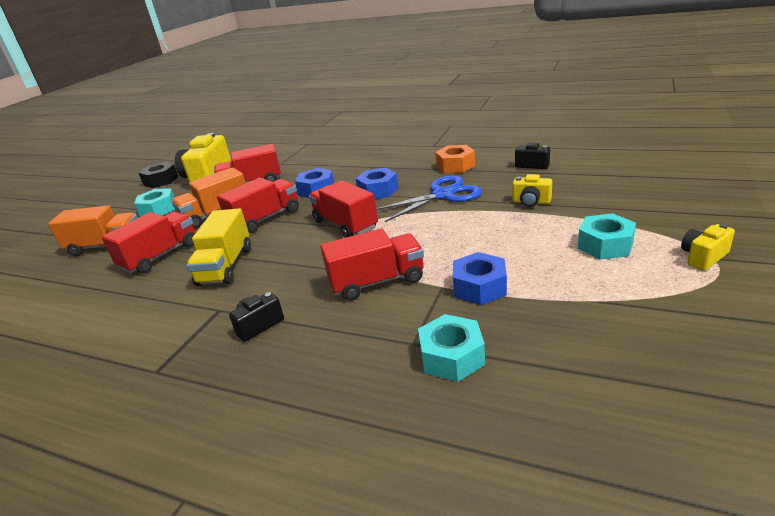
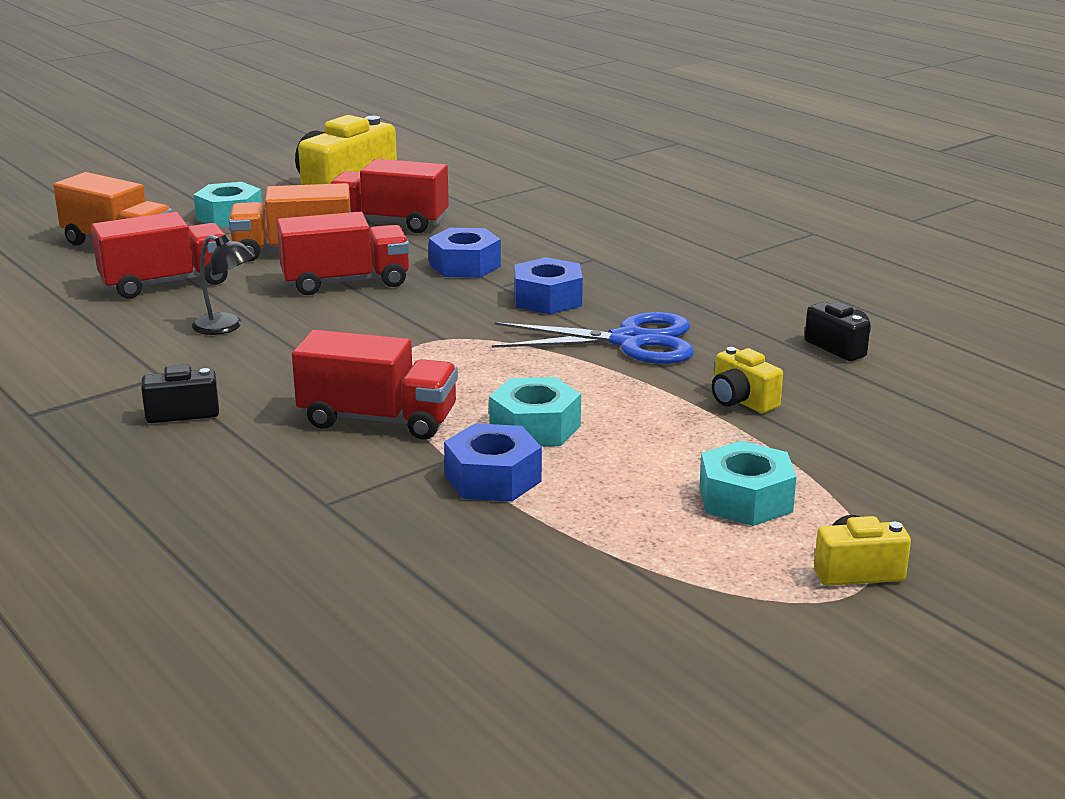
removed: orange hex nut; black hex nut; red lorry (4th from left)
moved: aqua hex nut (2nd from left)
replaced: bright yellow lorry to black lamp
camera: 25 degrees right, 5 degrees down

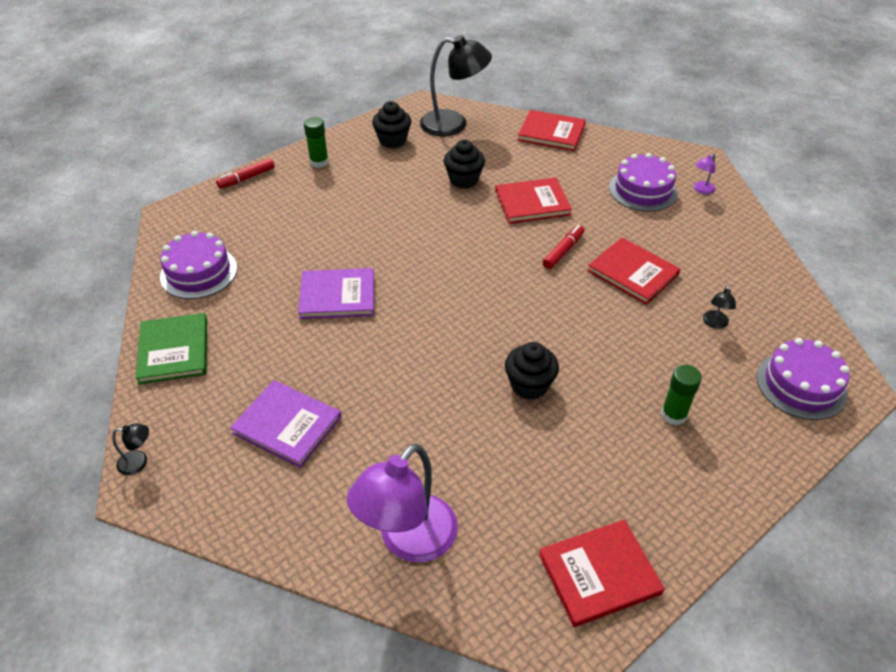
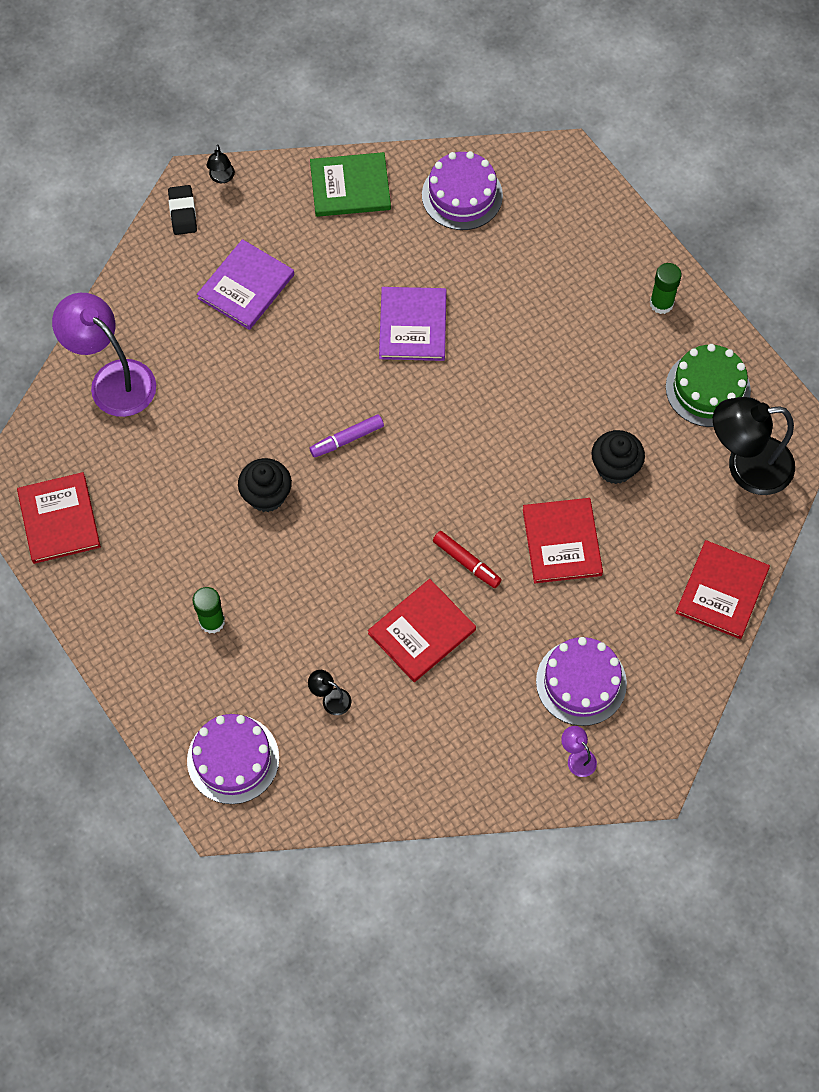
removed: red felt pen (1st from left)
added: black gum eraser; purple felt pen
replaced: black fairy cake (1st from left) to emerald cake
turned: black lamp (2nd from left in the first image) 75 degrees clockwise
camera: 95 degrees right, 20 degrees up

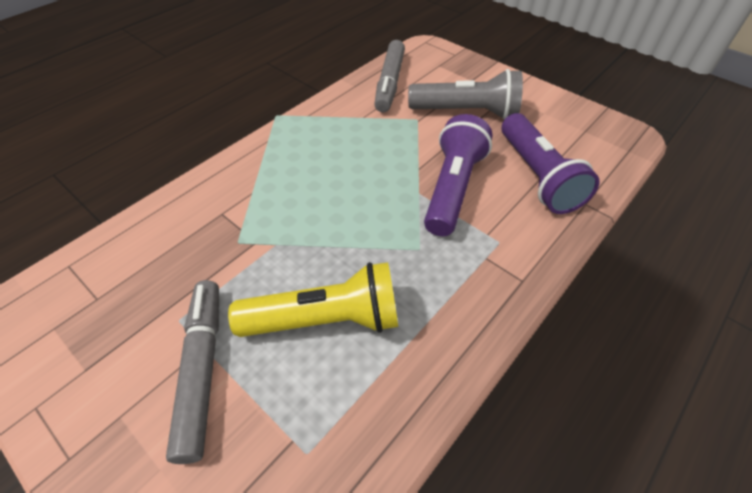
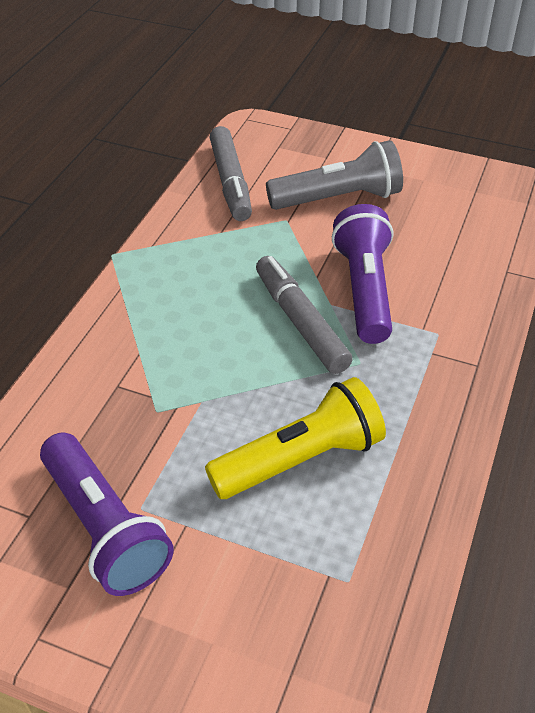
moved: purple flashlight (2nd from left in the first image) to purple flashlight (1st from left); ash-grey felt pen (1st from left in the first image) to ash-grey felt pen (2nd from left)
camera: 20 degrees left, 5 degrees down

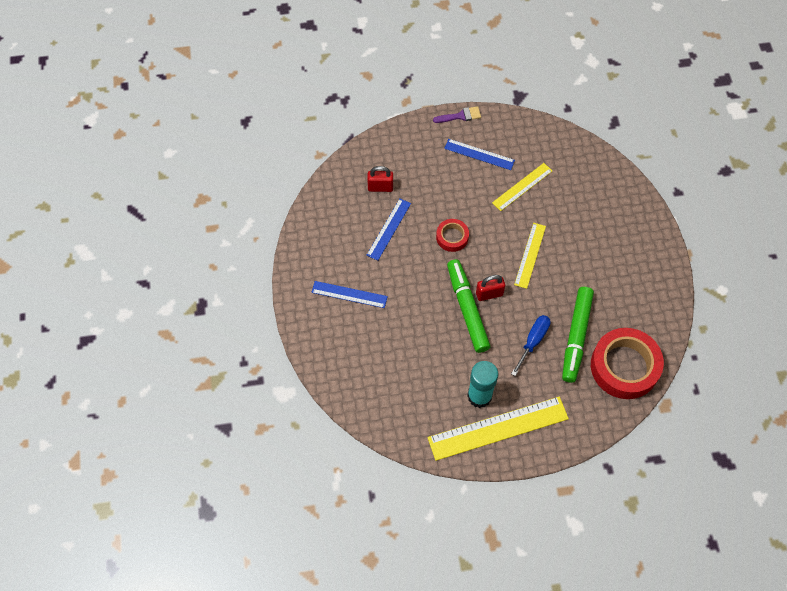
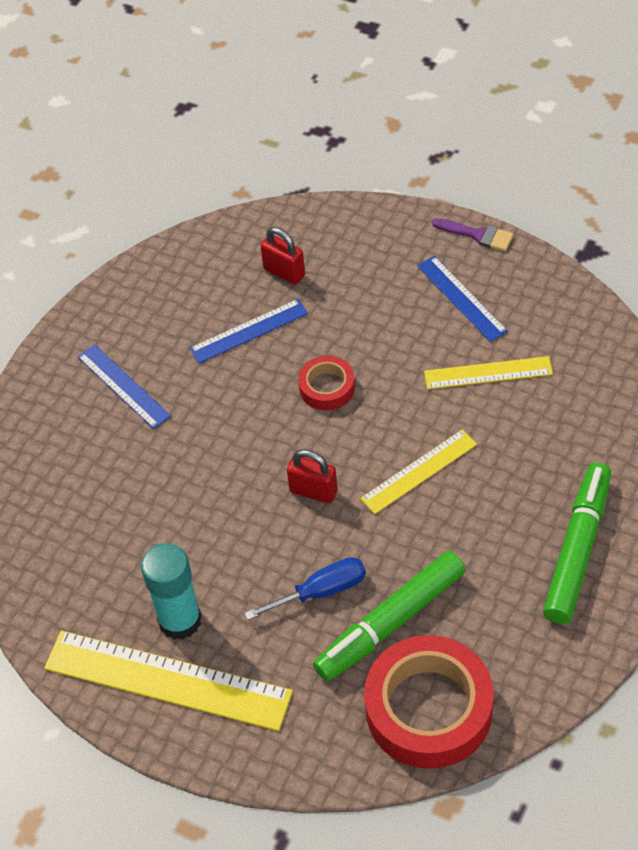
moved: emerald felt pen (1st from left in the first image) to emerald felt pen (2nd from left)
camera: 40 degrees right, 10 degrees down

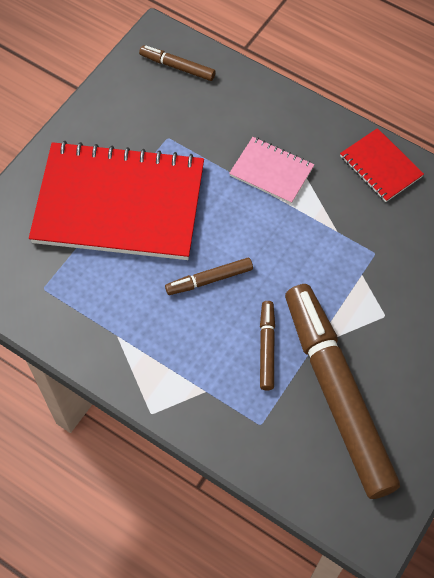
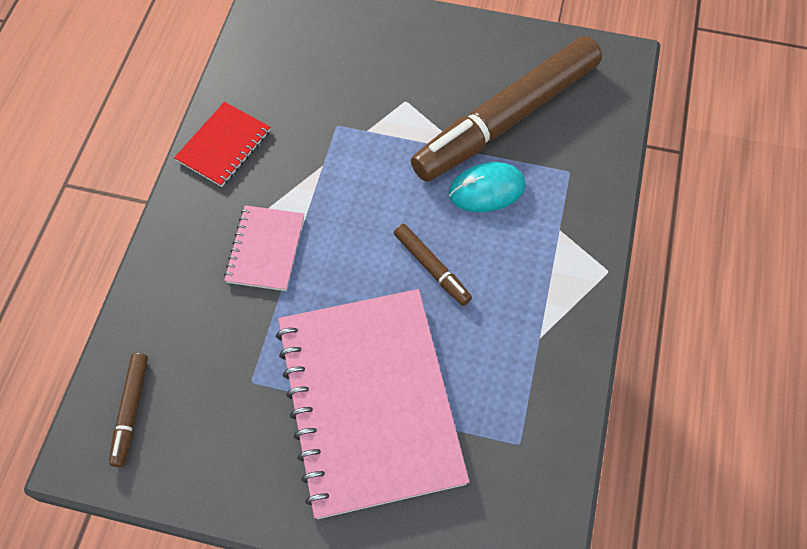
replaced: dark brown felt pen (3rd from left) to aqua mouse
recoloured: red notebook (1st from left) to pink notebook (2nd from left)
camera: 110 degrees left, 0 degrees up

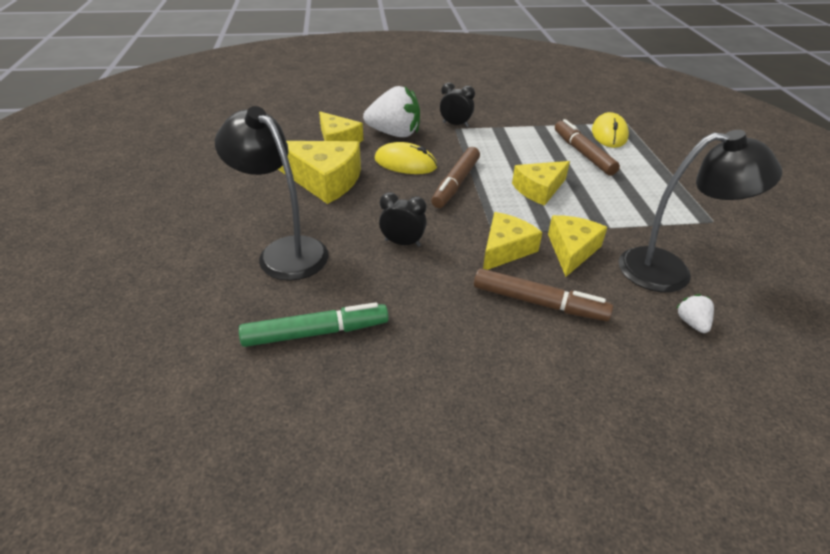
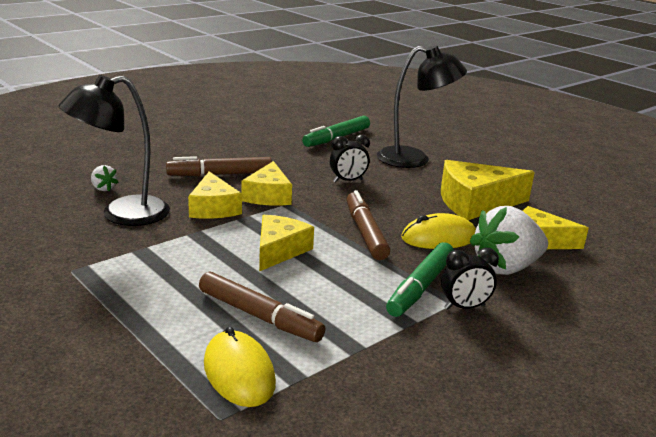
added: emerald felt pen (2nd from left)
camera: 145 degrees right, 15 degrees down

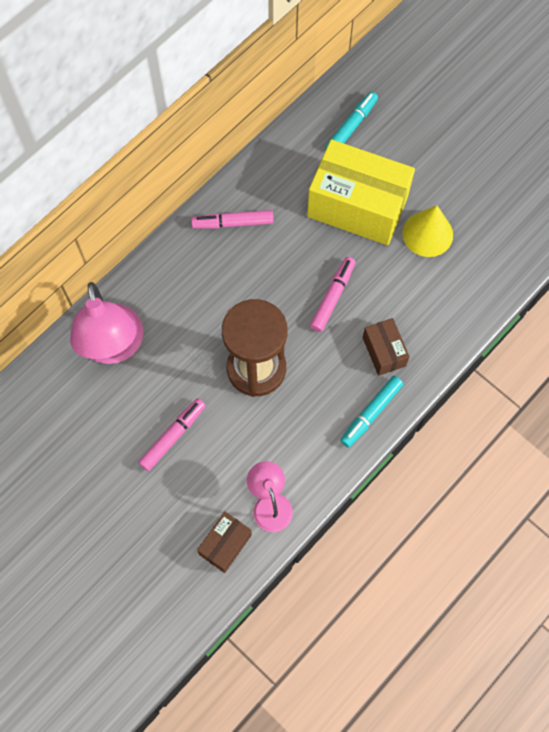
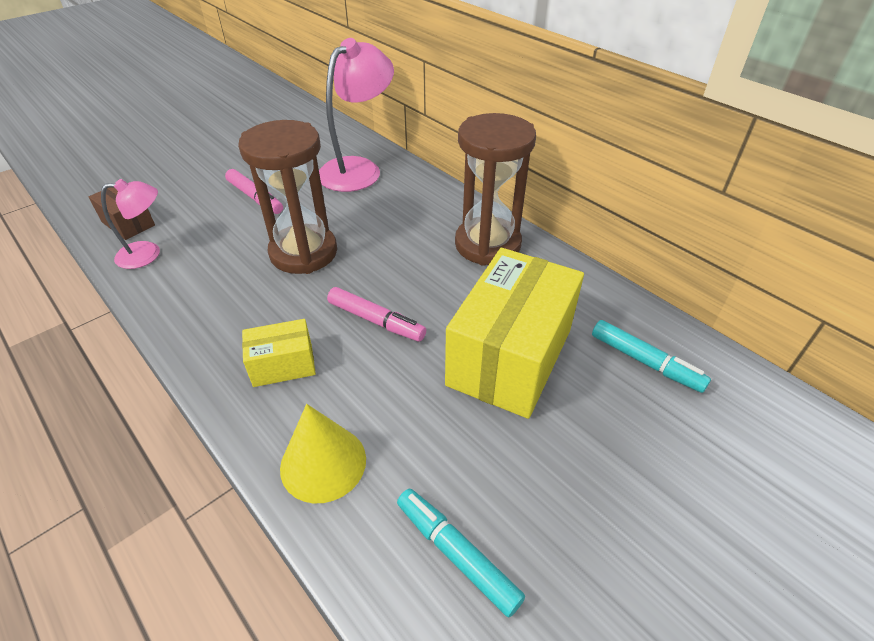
moved: bright yellow cone; aqua felt pen (2nd from left in the first image) to aqua felt pen (1st from left)
replaced: pink felt pen (2nd from left) to dark brown hourglass (2nd from left)
recoloured: dark brown package (2nd from left) to bright yellow package (1st from left)
turned: pink lamp (1st from left in the first image) 135 degrees clockwise
camera: 95 degrees right, 25 degrees down

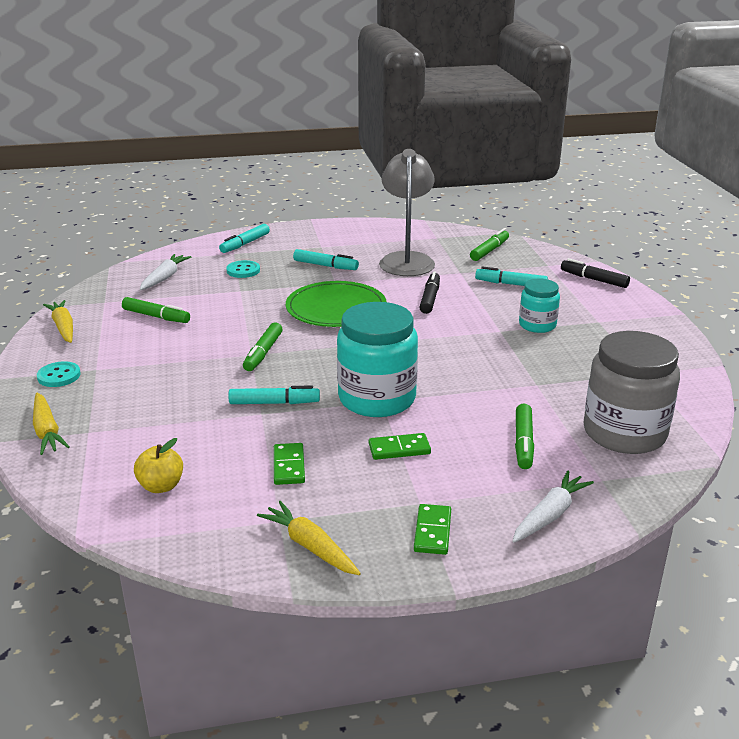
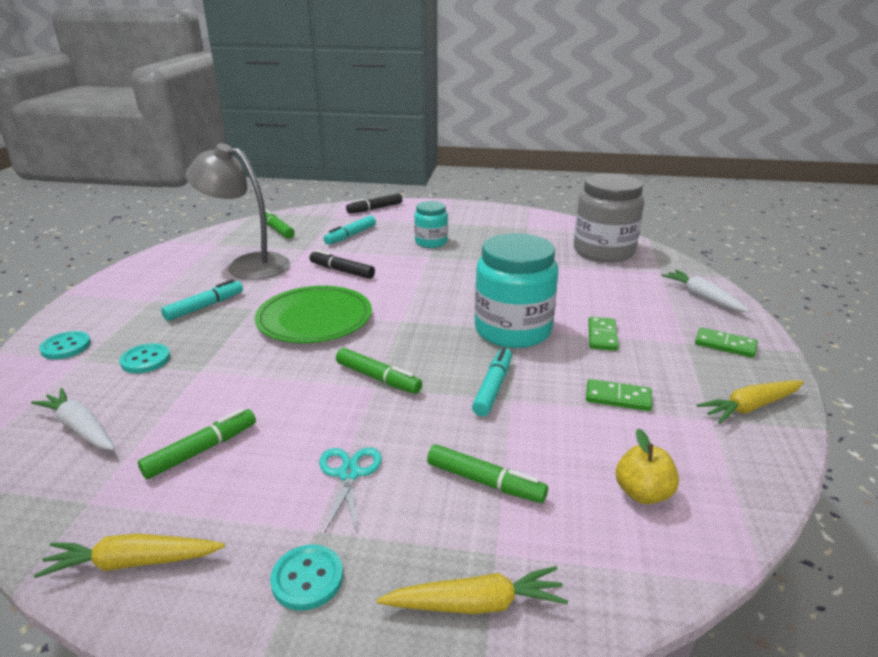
added: aqua scissors
moved: emerald felt pen (4th from left)
replaced: aqua felt pen (1st from left) to aqua button (1st from left)
camera: 70 degrees left, 0 degrees up

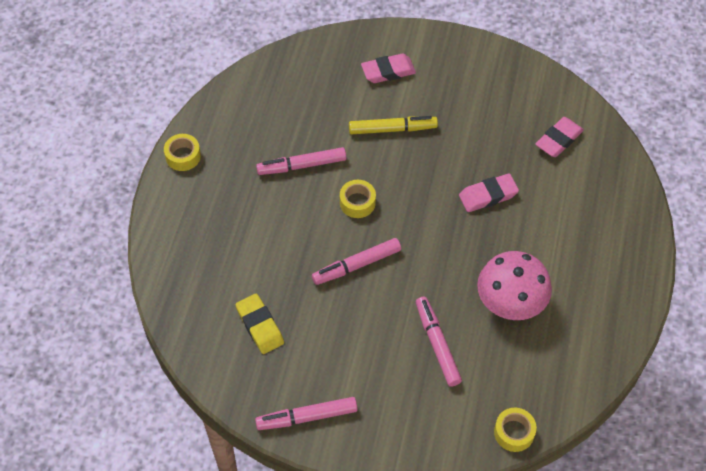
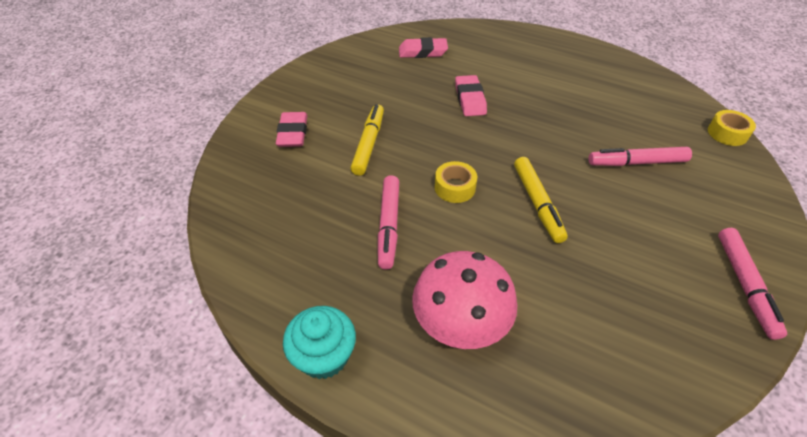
removed: bright yellow gum eraser
moved: pink toadstool
replaced: bright yellow sticky tape (1st from left) to aqua fairy cake
recoloured: pink felt pen (3rd from left) to bright yellow felt pen (2nd from left)
turned: pink gum eraser (3rd from left in the first image) 60 degrees counterclockwise
camera: 75 degrees left, 10 degrees down

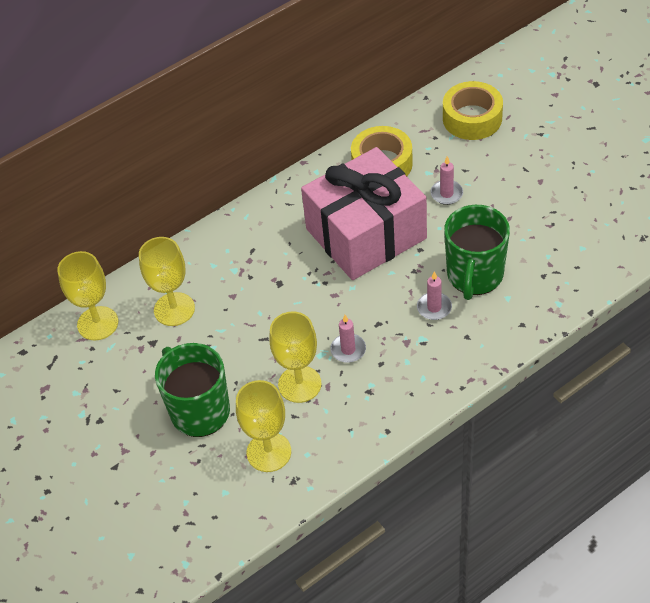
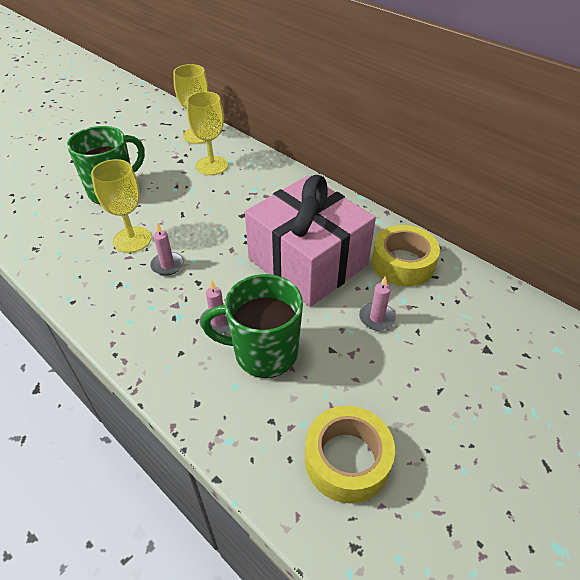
removed: bright yellow goblet (3rd from left)
moved: bright yellow sticky tape (2nd from left in the first image) to bright yellow sticky tape (1st from left)
camera: 75 degrees right, 5 degrees down

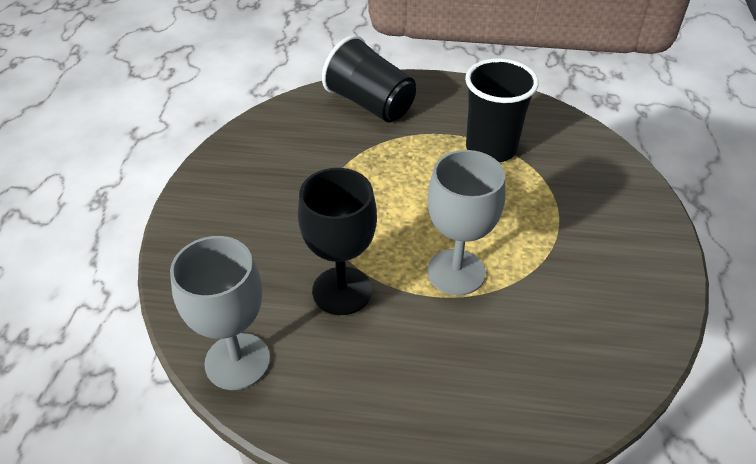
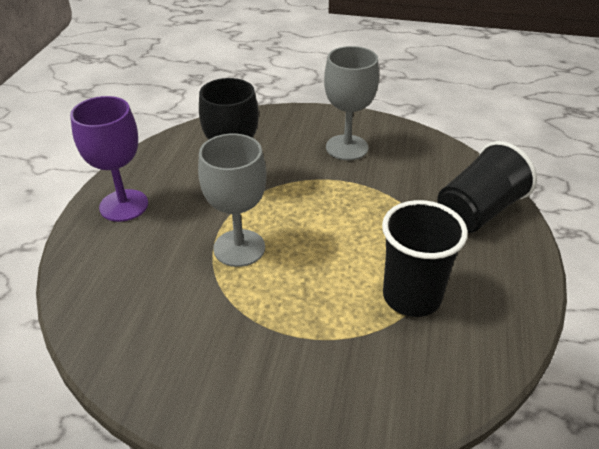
added: purple goblet
moved: ash-grey goblet (1st from left in the first image) to ash-grey goblet (2nd from left)
camera: 95 degrees right, 5 degrees down

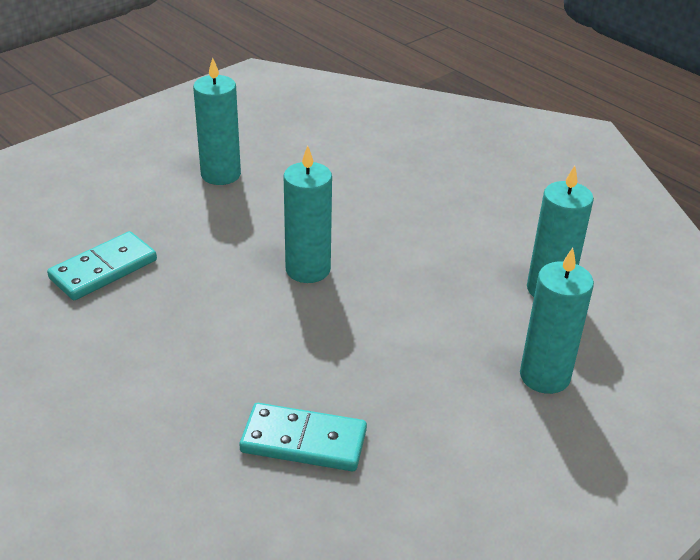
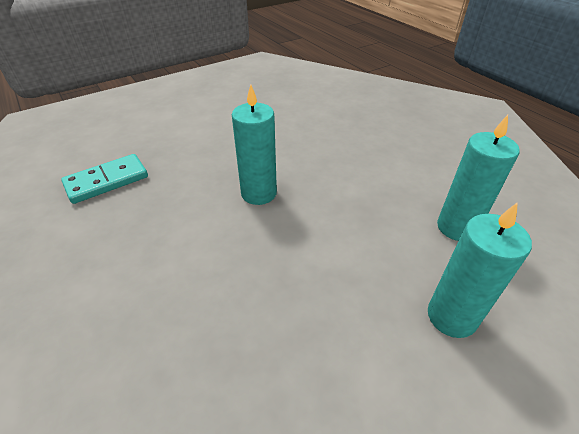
removed: aqua pillar candle (1st from left); aqua domino tile (2nd from left)
camera: 10 degrees right, 5 degrees up

